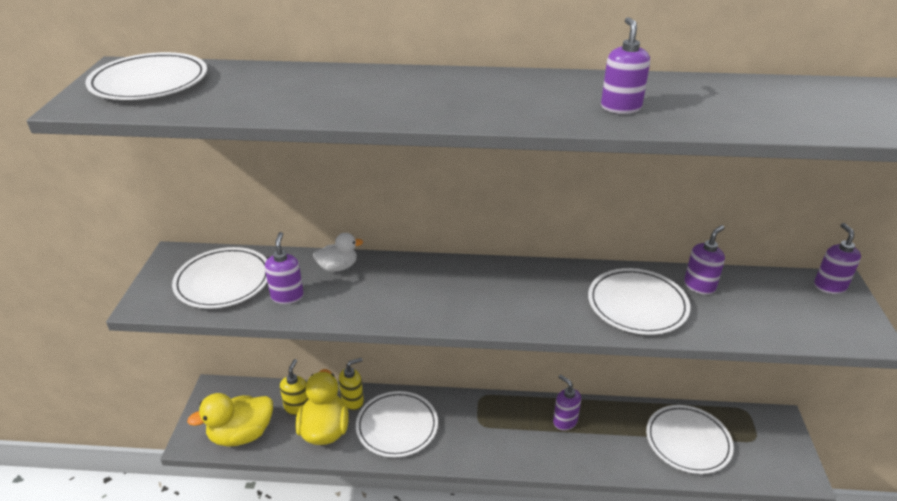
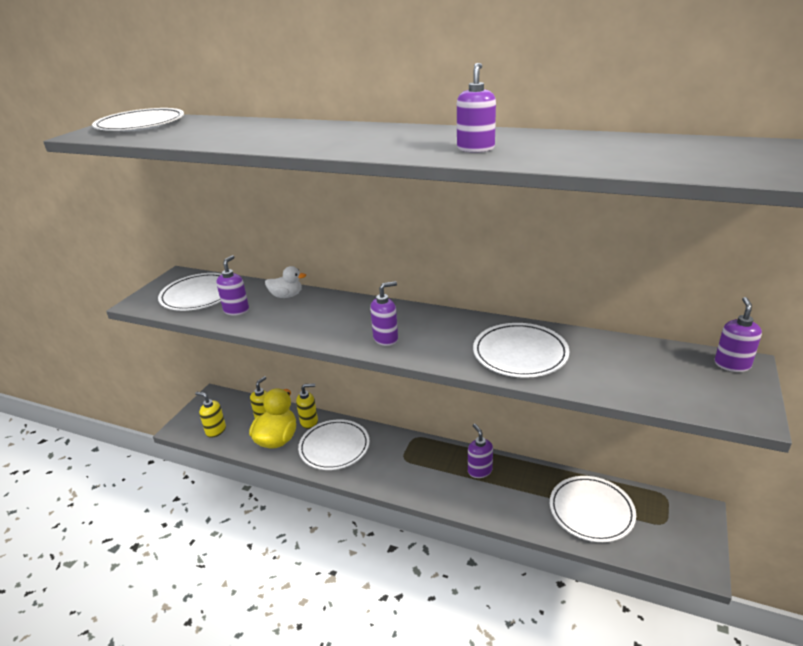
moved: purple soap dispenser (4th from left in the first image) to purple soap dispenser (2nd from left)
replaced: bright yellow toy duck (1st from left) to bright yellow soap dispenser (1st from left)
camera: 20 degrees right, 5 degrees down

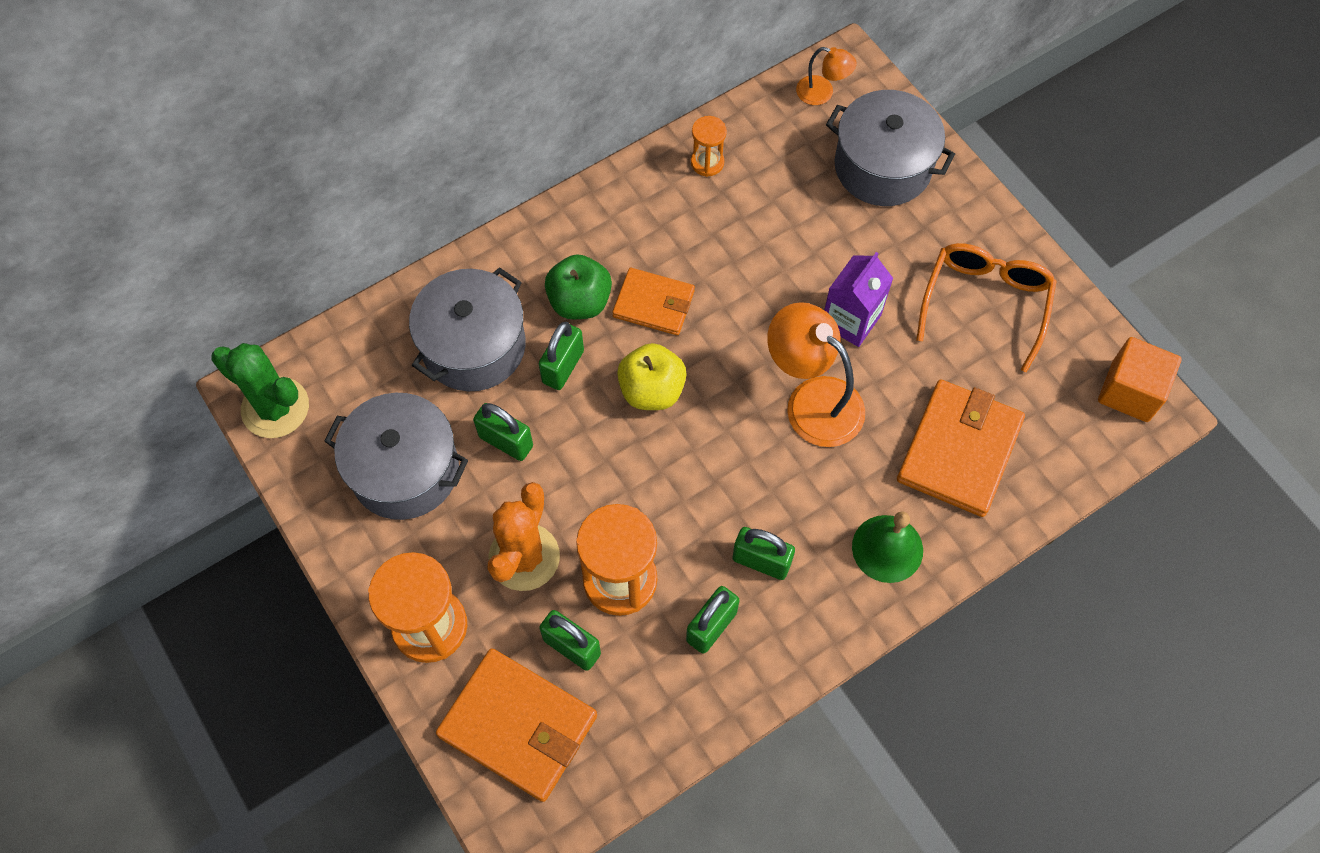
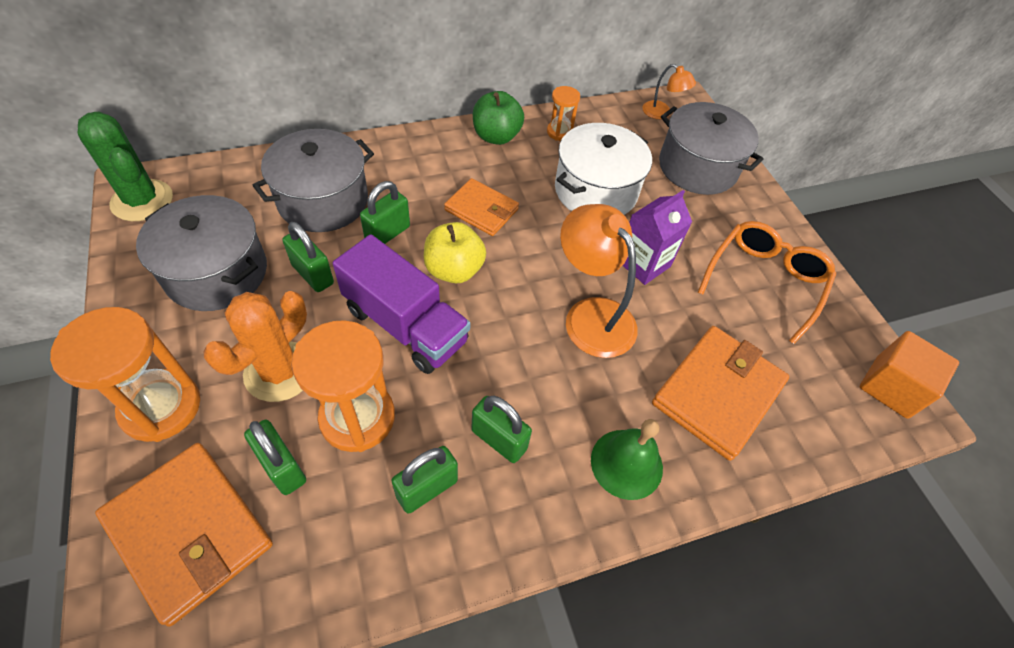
added: snow-white pot; purple lorry
moved: emerald toy apple
camera: 10 degrees right, 10 degrees down

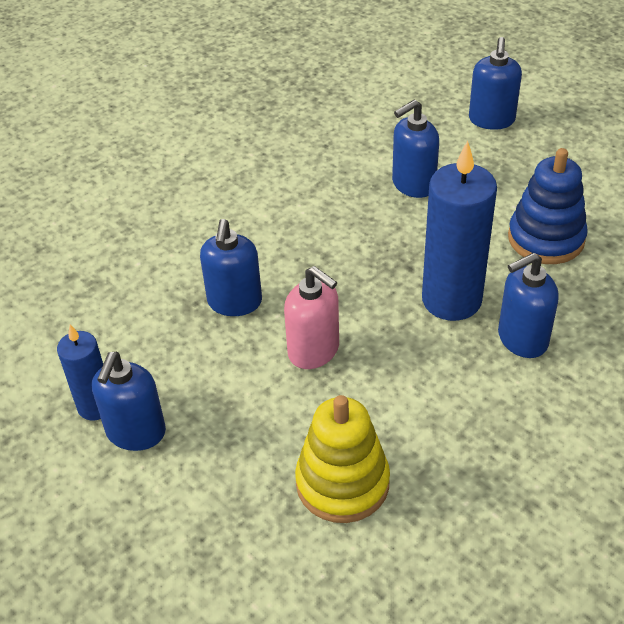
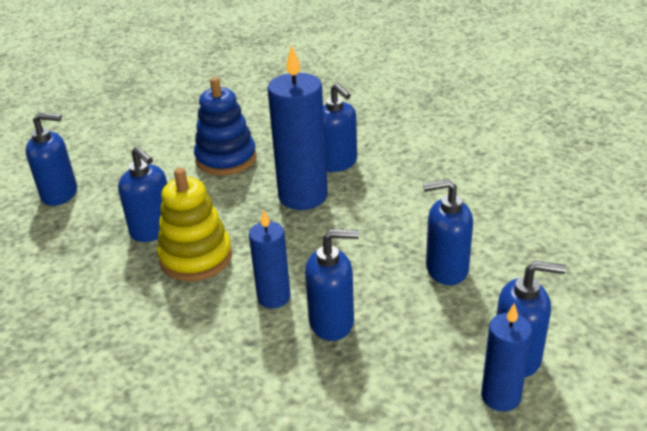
removed: pink soap dispenser
added: cobalt soap dispenser (5th from left); cobalt pillar candle (1st from left)
moved: bright yellow ring stacker
camera: 100 degrees left, 10 degrees down

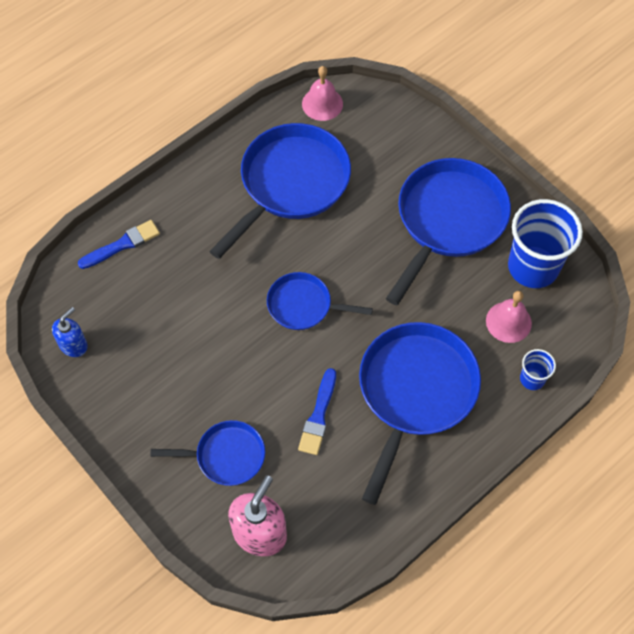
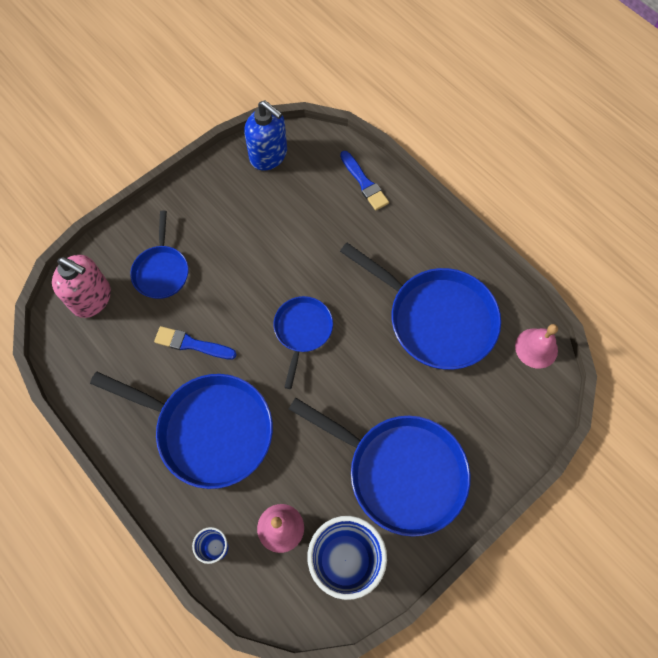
resized: cobalt soap dispenser x1.65
camera: 90 degrees right, 5 degrees up

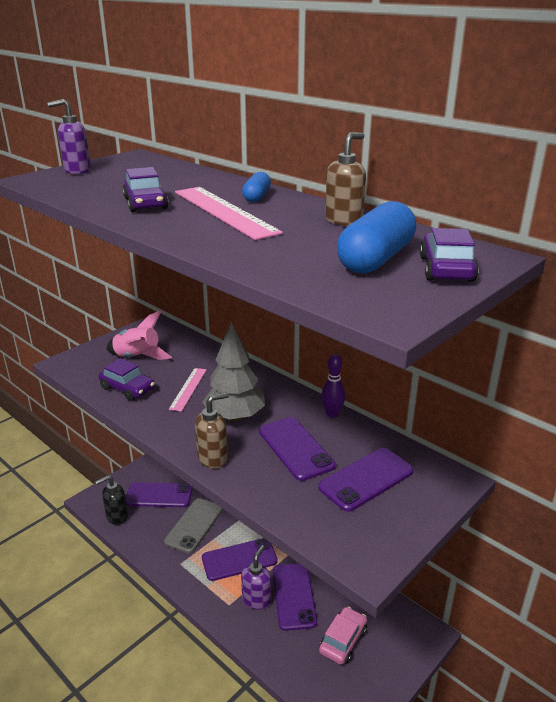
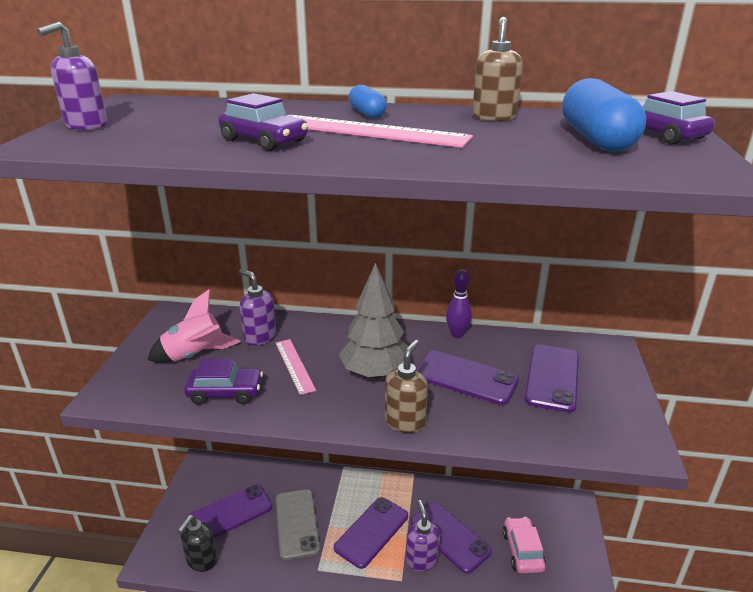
added: purple soap dispenser (2nd from left)
camera: 35 degrees left, 0 degrees up

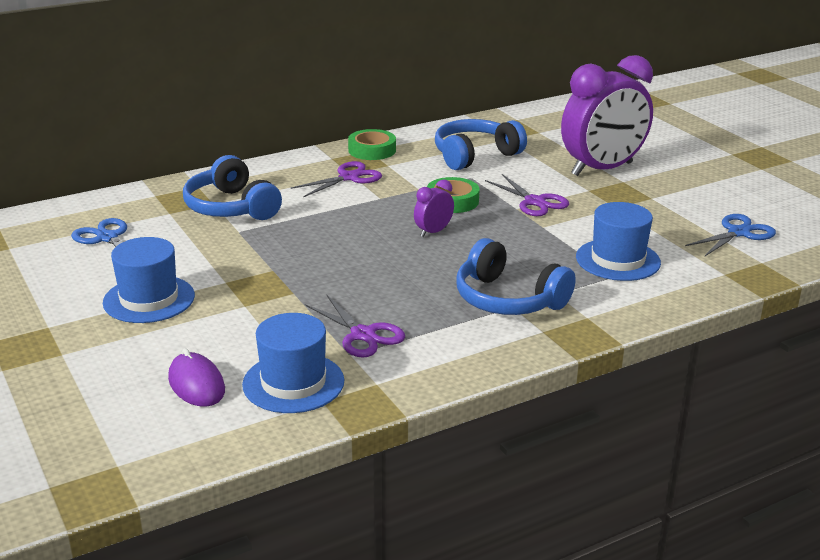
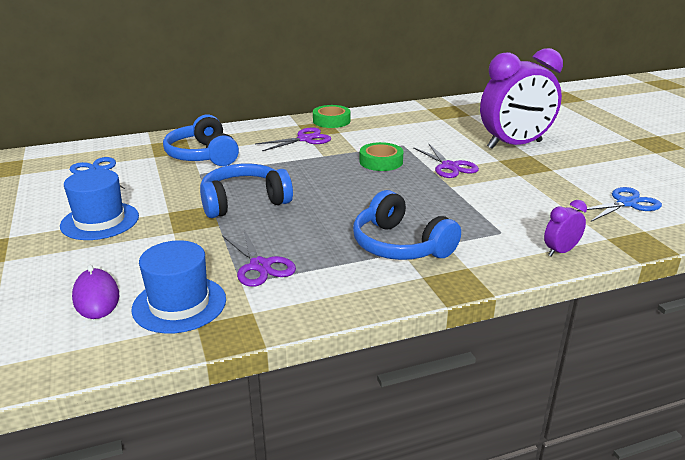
removed: cobalt top hat (3rd from left)
moved: cobalt over-ear headphones (2nd from left); purple clock (1st from left in the first image) to purple clock (2nd from left)
camera: 10 degrees right, 0 degrees up

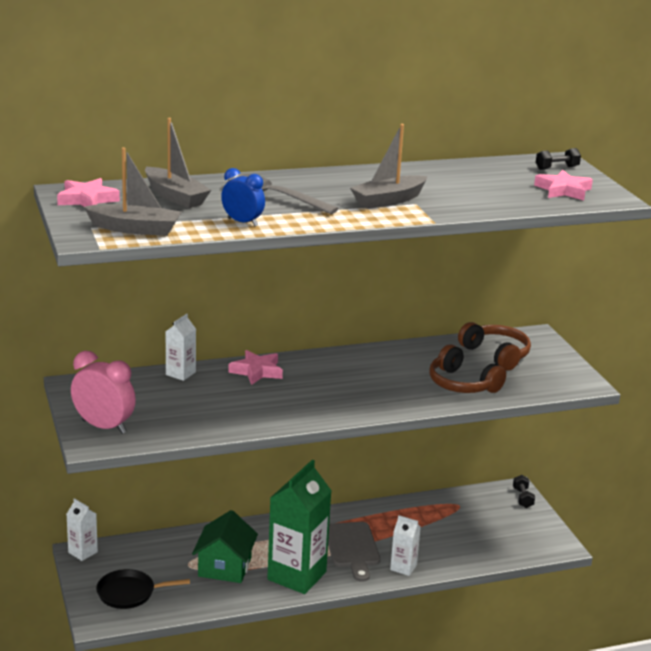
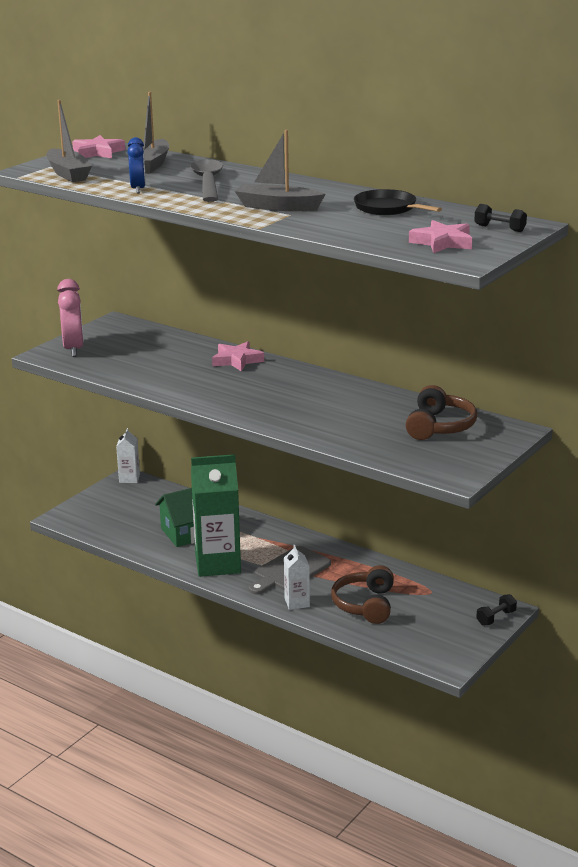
removed: snow-white carton (2nd from left)
moved: dark brown over-ear headphones (1st from left); black frying pan
camera: 55 degrees right, 0 degrees up

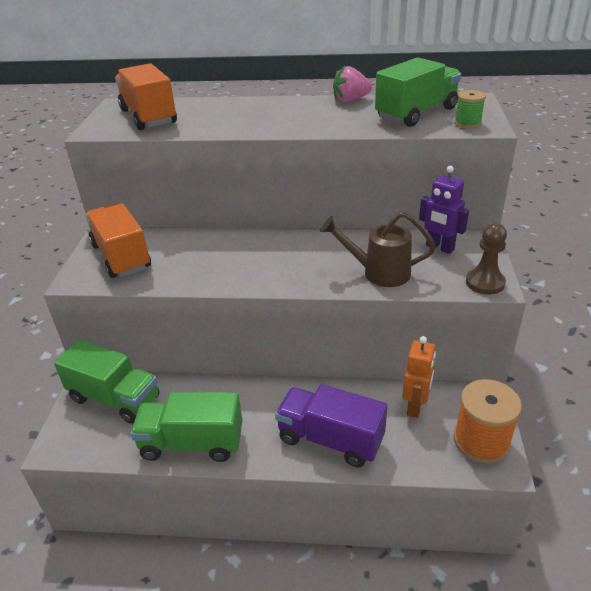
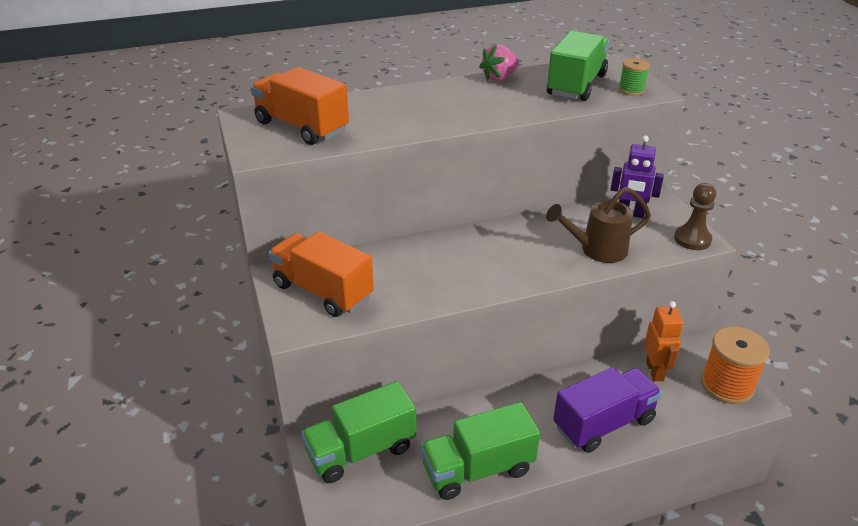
turned: emerald lorry (1st from left) 150 degrees clockwise; purple lorry 150 degrees clockwise
camera: 25 degrees left, 0 degrees up

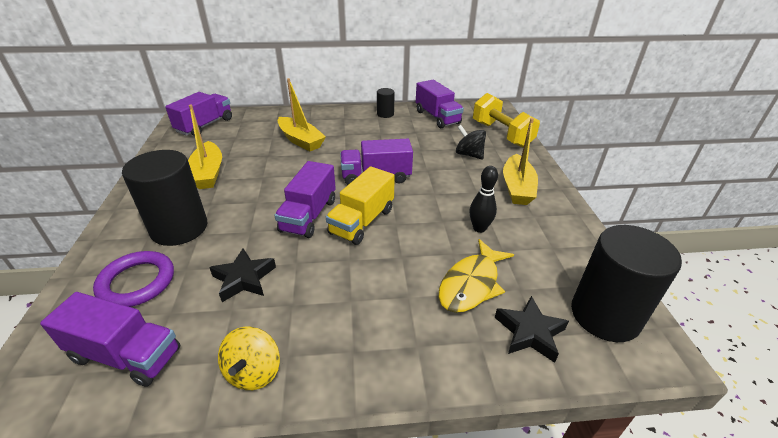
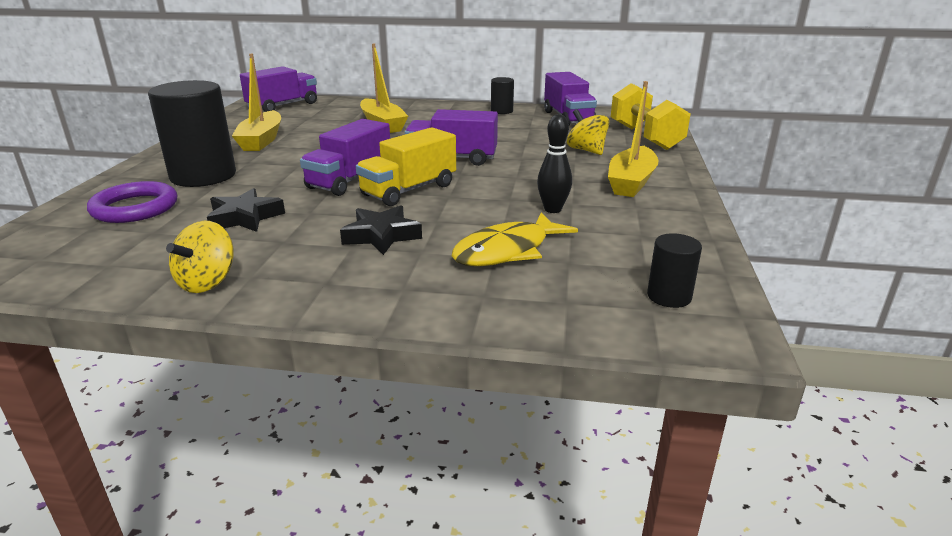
removed: purple lorry (1st from left)
moved: black star shape (2nd from left)
recoloured: black toy top to bright yellow toy top (2nd from left)
resized: black cylinder shape (3rd from left) x0.47
camera: 15 degrees right, 10 degrees down

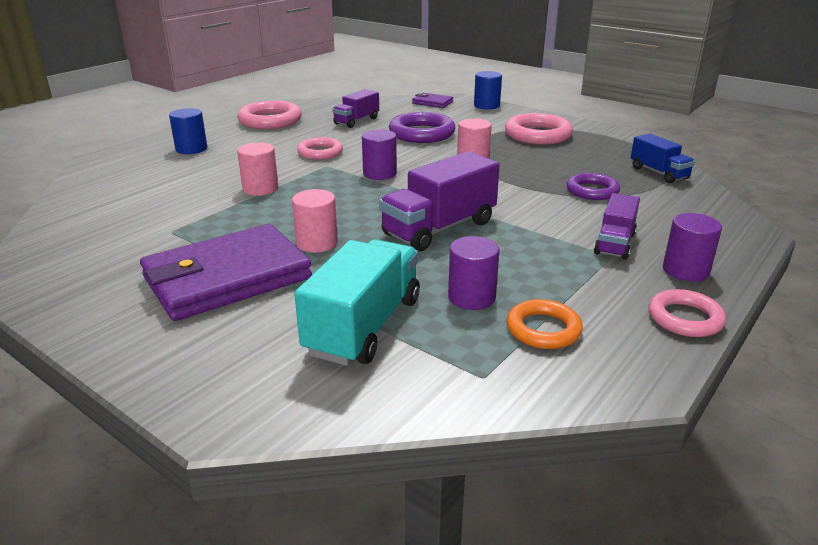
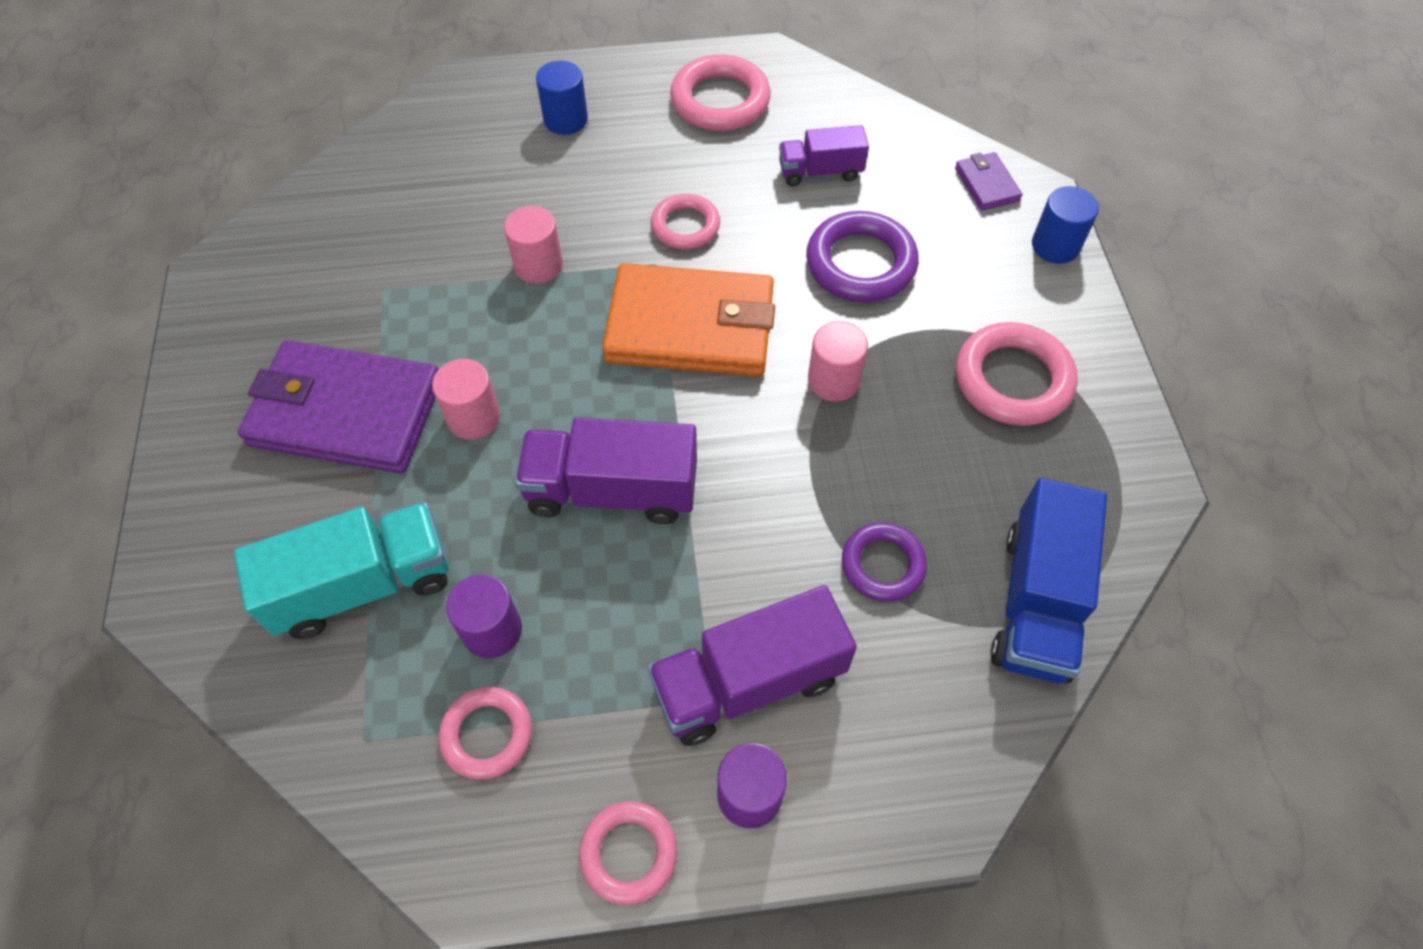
replaced: purple cylinder shape (1st from left) to orange card wallet
recoloured: orange ring to pink ring (1st from left)
resized: cobalt lorry x1.68; purple lorry (3rd from left in the first image) x1.68
camera: 45 degrees right, 30 degrees up

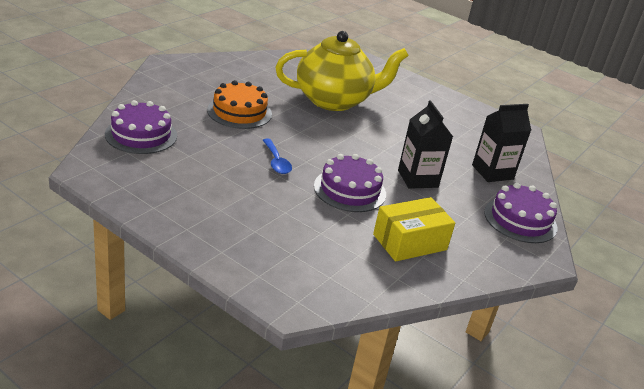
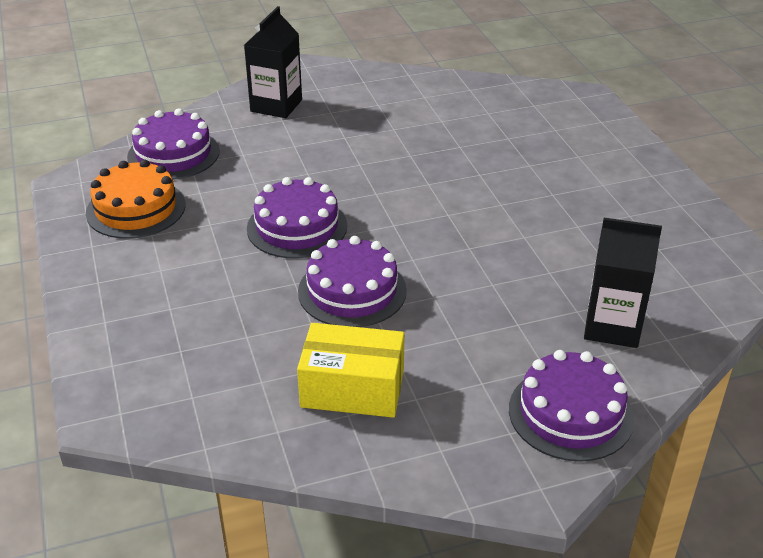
removed: bright yellow teapot
moved: orange cake; black carton (1st from left)
replaced: cobalt spoon to purple cake (2nd from left)
camera: 40 degrees right, 5 degrees up

